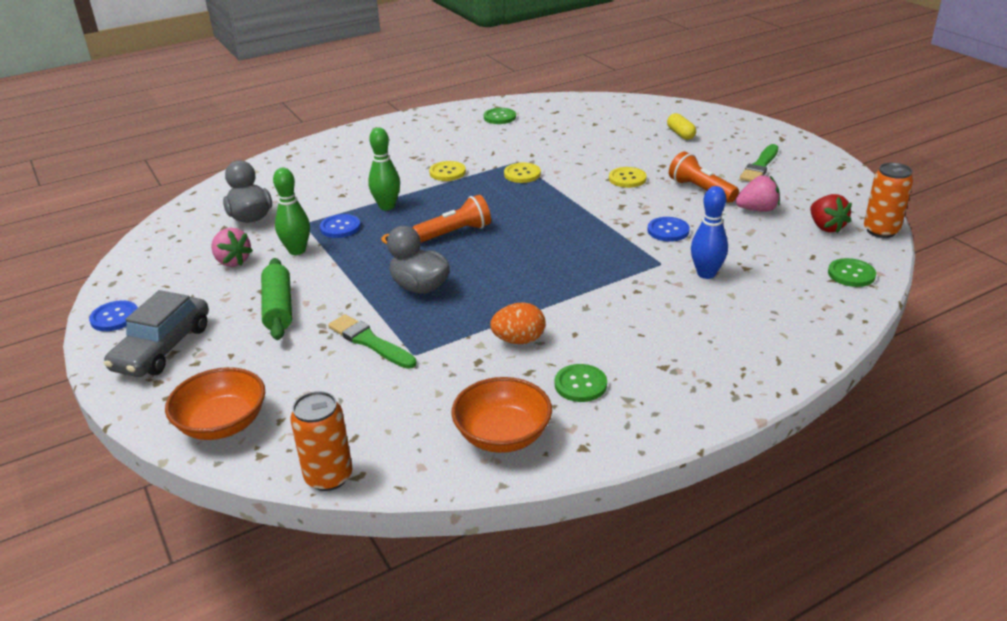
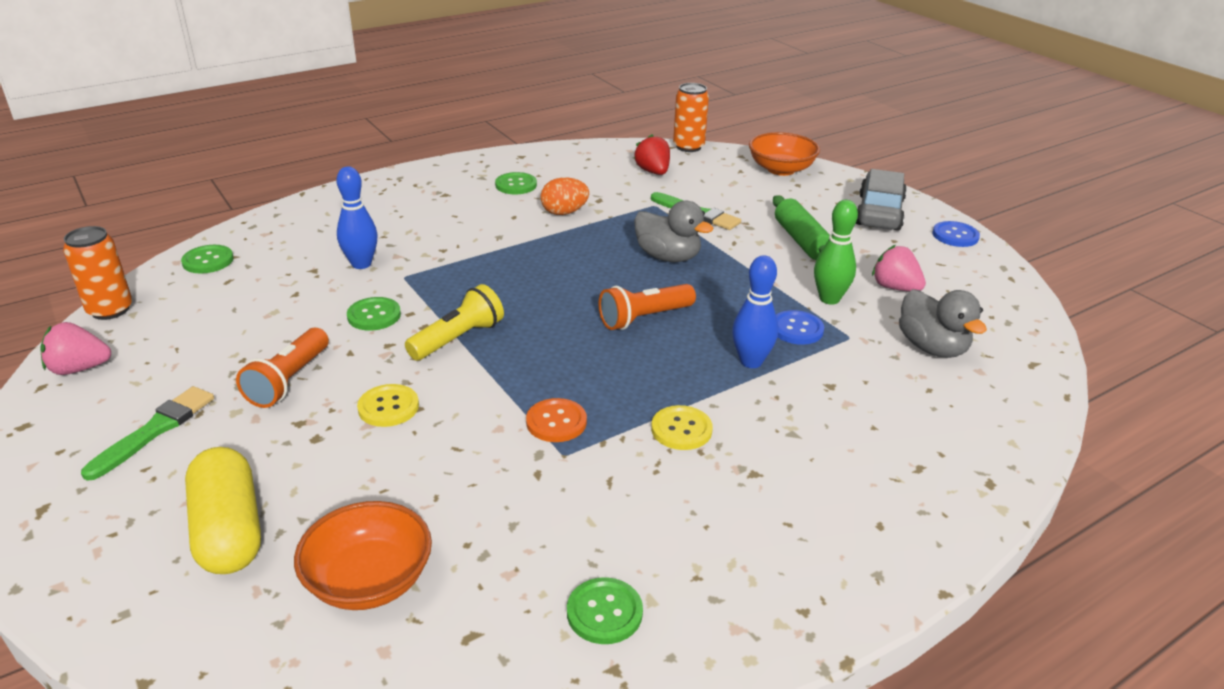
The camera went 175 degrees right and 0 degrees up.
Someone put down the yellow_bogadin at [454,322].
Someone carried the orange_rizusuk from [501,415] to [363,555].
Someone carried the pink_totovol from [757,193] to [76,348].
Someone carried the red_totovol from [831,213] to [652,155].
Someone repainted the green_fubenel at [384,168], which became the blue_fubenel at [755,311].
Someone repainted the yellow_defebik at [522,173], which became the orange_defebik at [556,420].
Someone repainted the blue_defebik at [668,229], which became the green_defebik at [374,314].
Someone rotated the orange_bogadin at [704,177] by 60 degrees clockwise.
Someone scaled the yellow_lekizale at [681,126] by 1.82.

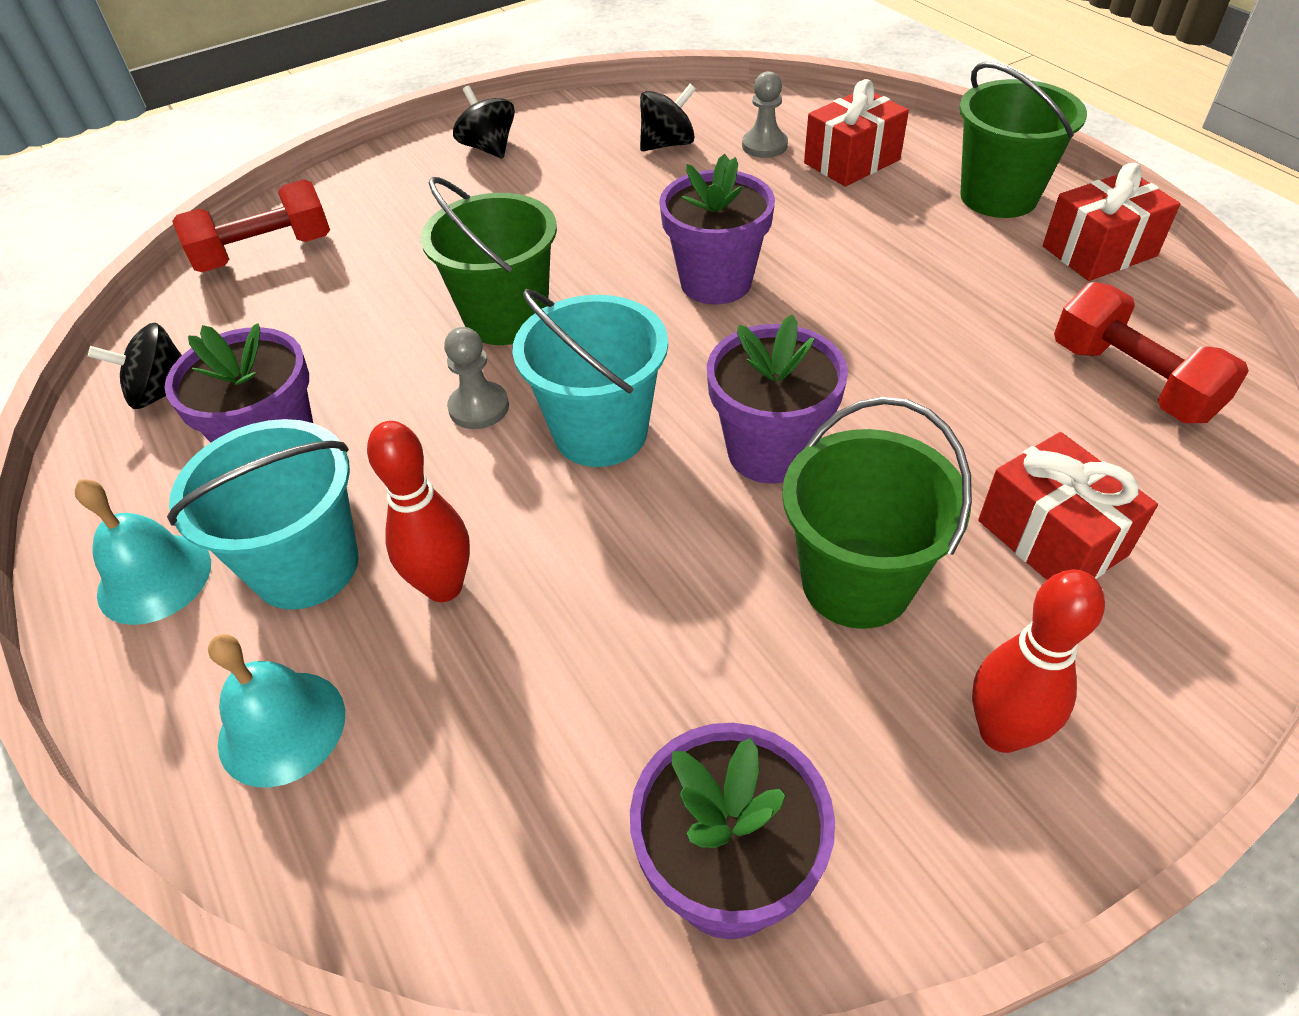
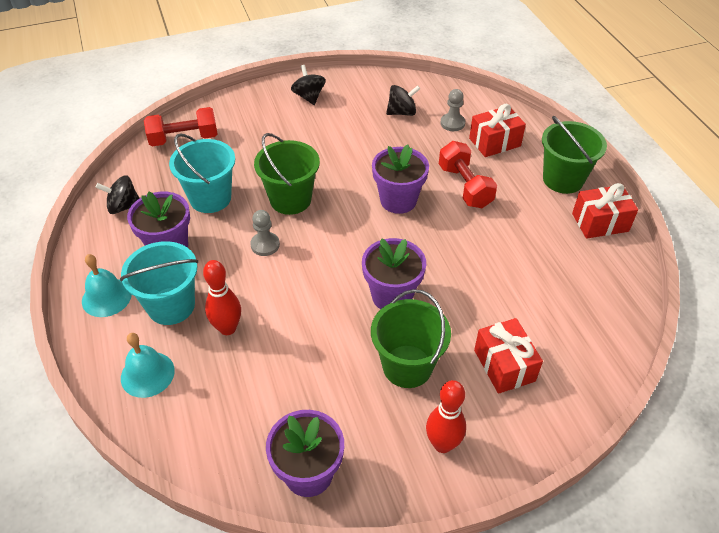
The camera went 10 degrees right and 0 degrees up.
Someone carried the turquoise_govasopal from [590,378] to [202,173].
Someone carried the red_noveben from [1151,352] to [468,174].

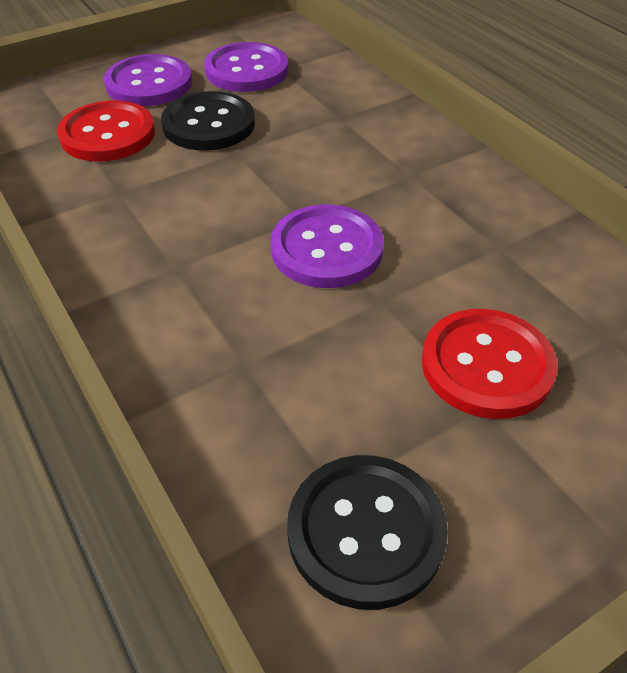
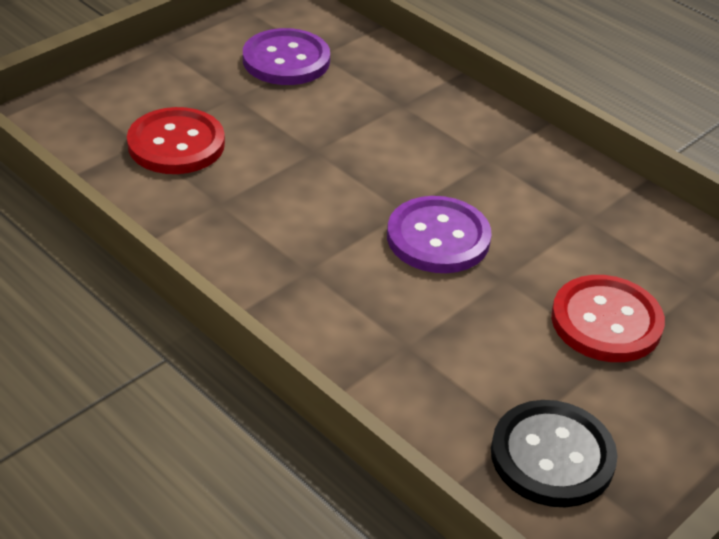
The camera went 15 degrees left and 5 degrees down.
Someone took away the purple_defebik at [148,80].
Someone took away the black_defebik at [208,121].

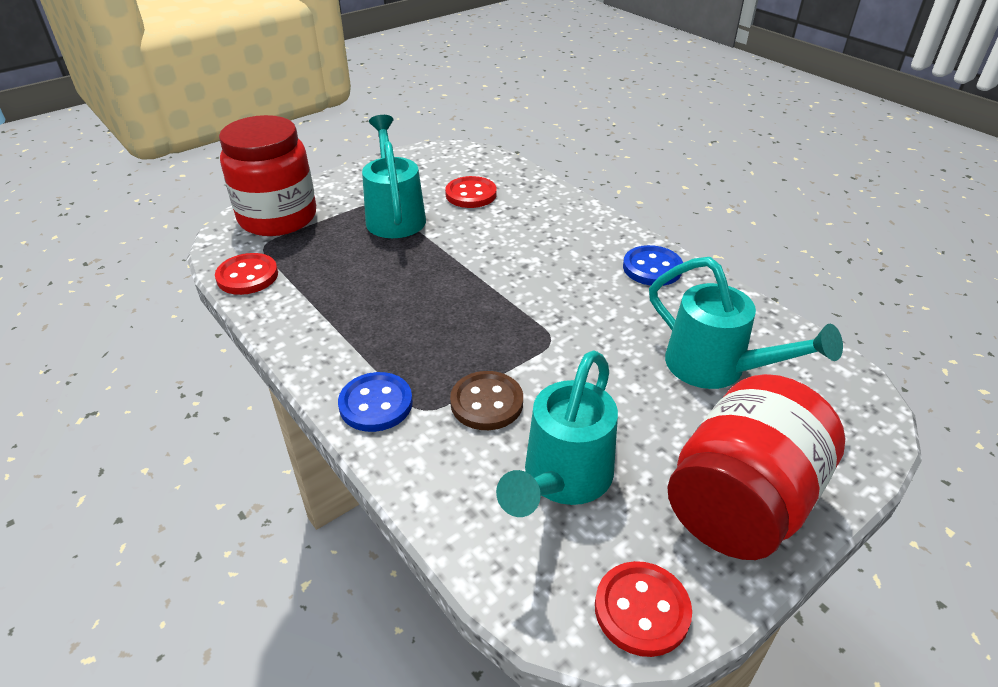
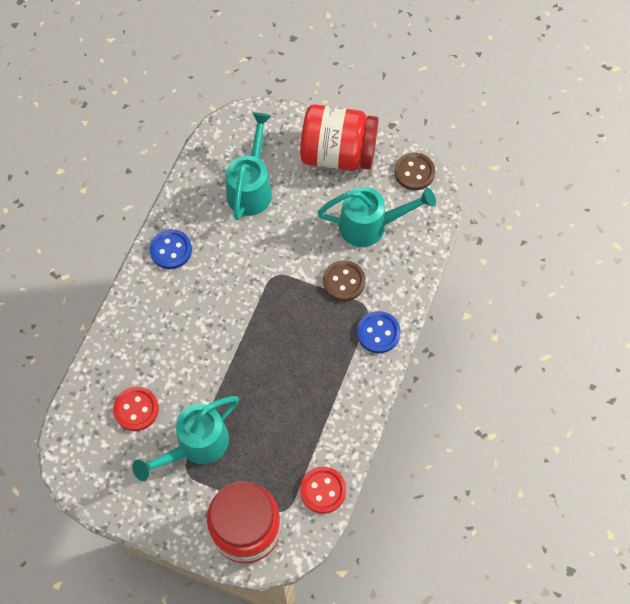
The camera went 120 degrees left and 25 degrees up.
Someone repainted the red_defebik at [643,609], which became the brown_defebik at [414,171].

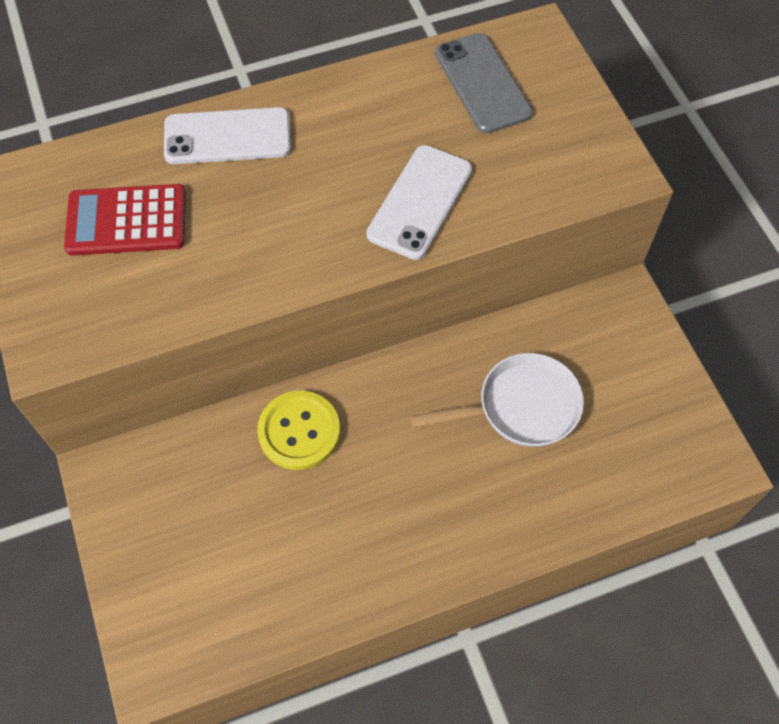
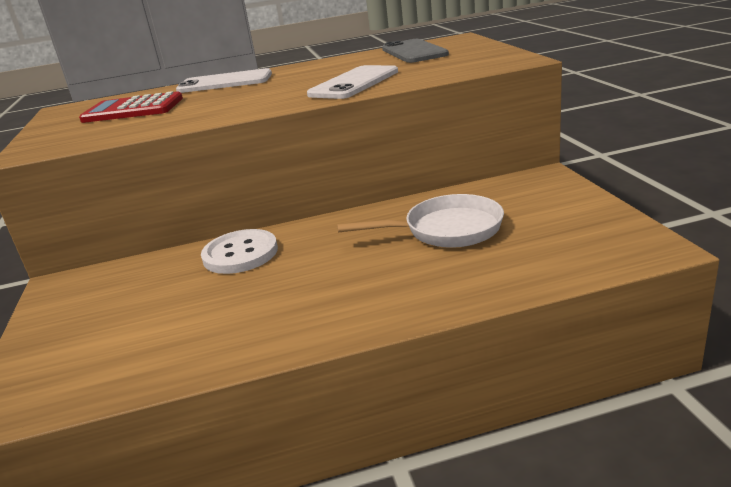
The camera went 10 degrees right and 35 degrees down.
Someone repainted the yellow_defebik at [298,430], which became the white_defebik at [239,251].

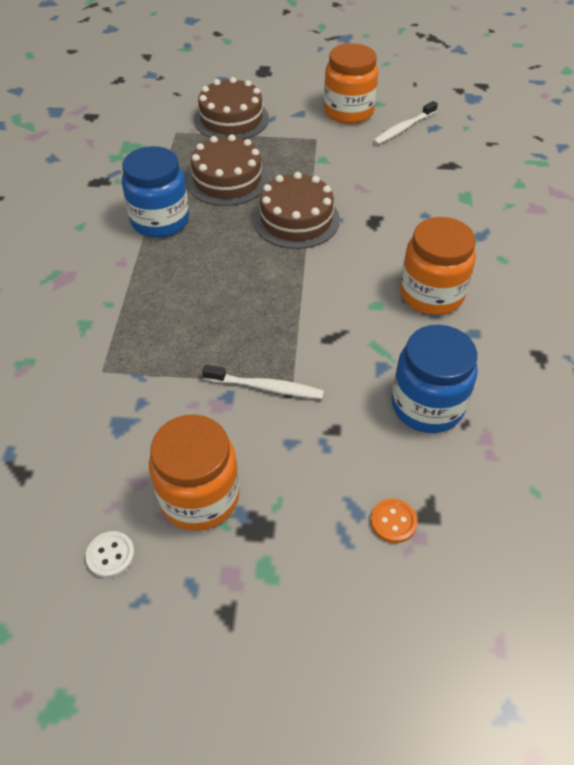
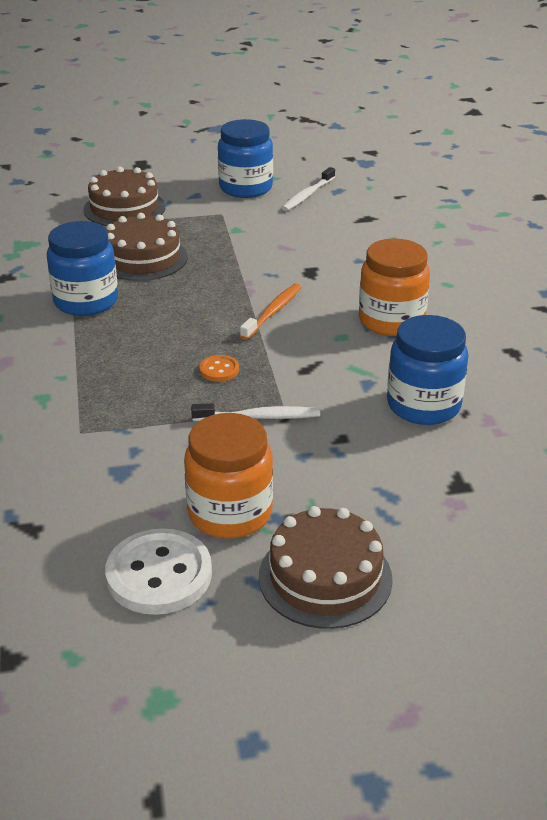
The camera went 15 degrees left and 15 degrees down.
Someone put down the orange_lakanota at [271,312].
Someone carried the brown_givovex from [296,210] to [326,567].
Someone carried the orange_defebik from [394,521] to [219,368].
Someone repainted the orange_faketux at [351,83], which became the blue_faketux at [245,158].
Someone scaled the white_defebik at [110,554] by 2.09.

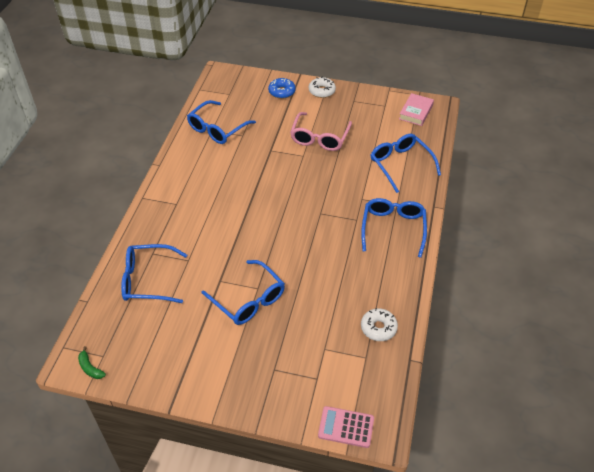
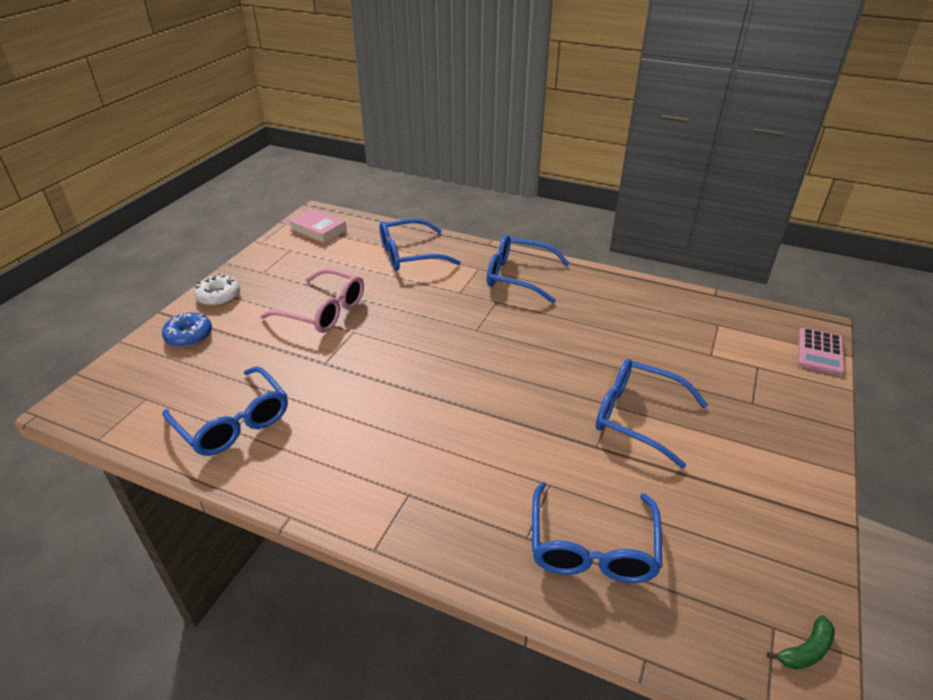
The camera went 80 degrees left and 10 degrees down.
Someone took away the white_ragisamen at [379,324].
Someone rotated the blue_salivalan at [243,292] by 120 degrees counterclockwise.

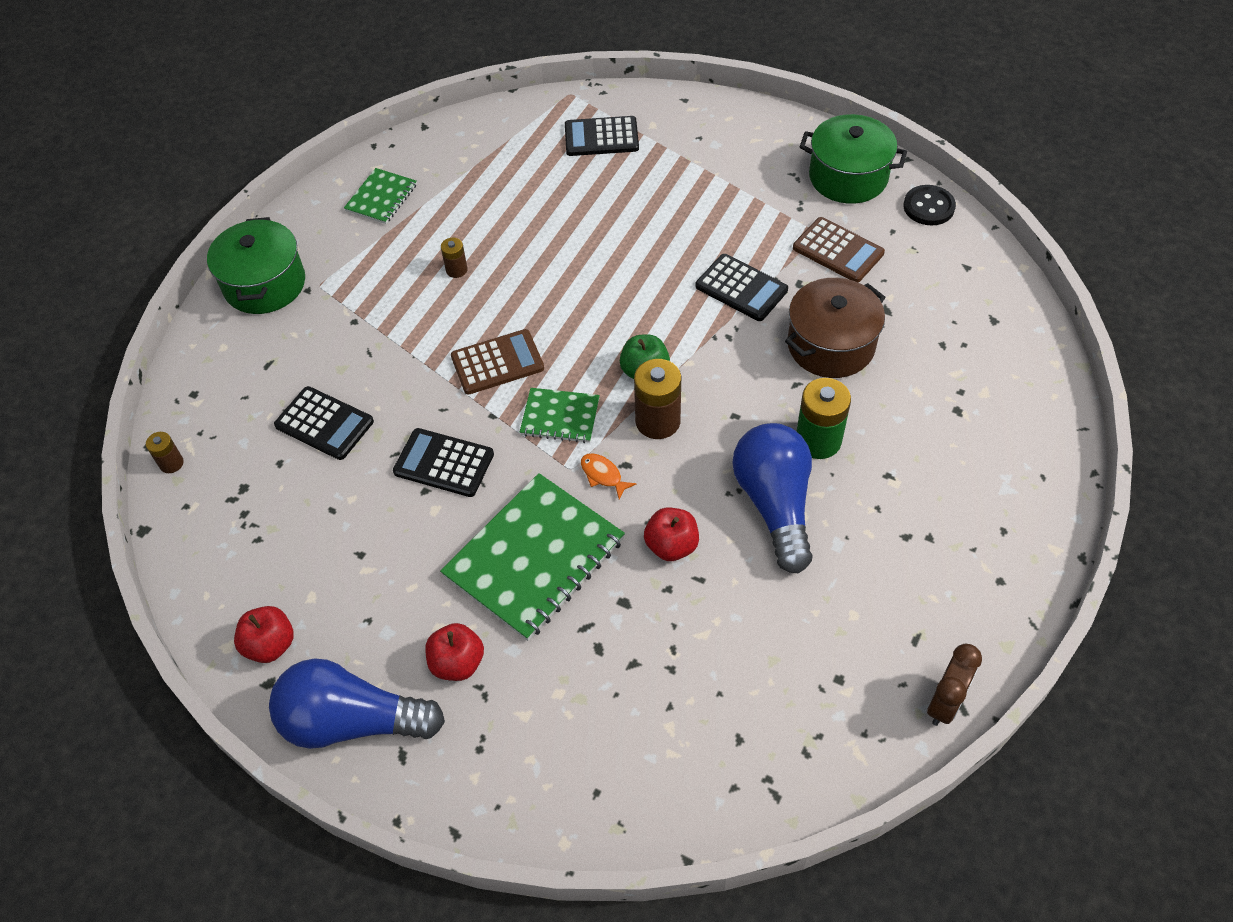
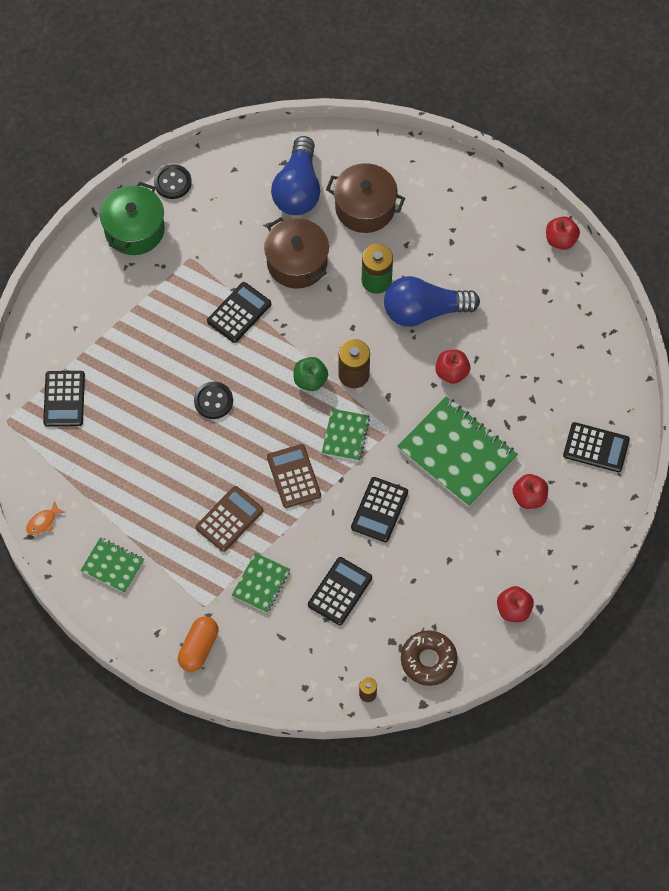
The camera went 90 degrees left and 10 degrees up.
Someone took away the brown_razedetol at [454,258].
Someone put down the black_defebik at [213,400].
Someone put down the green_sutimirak at [261,583].
Someone put down the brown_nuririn at [365,198].
Someone put down the brown_ragisamen at [429,658].
Someone put down the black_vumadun at [596,447].
Someone carried the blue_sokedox from [357,704] to [295,175].
Someone carried the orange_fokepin from [608,476] to [45,518].
Someone carried the brown_vumadun from [839,249] to [229,519].
Someone swapped the green_nuririn at [256,265] for the orange_lekizale at [198,644].
Someone swapped the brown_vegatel at [954,685] for the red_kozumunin at [563,233].

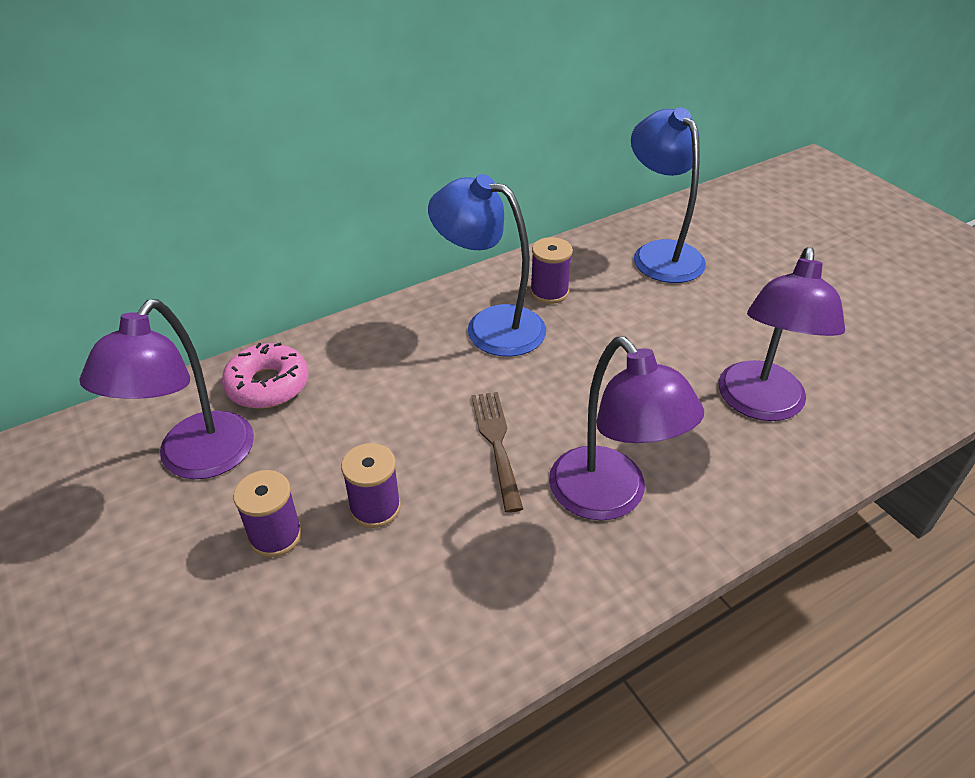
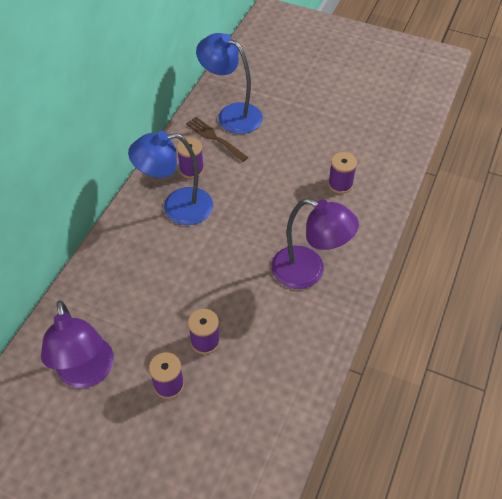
The camera went 35 degrees left and 10 degrees up.
Someone took away the pink_ragisamen at [265,375].
Someone carried the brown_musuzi from [497,452] to [217,139].
Someone swapped the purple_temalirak at [781,334] for the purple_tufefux at [342,173].

